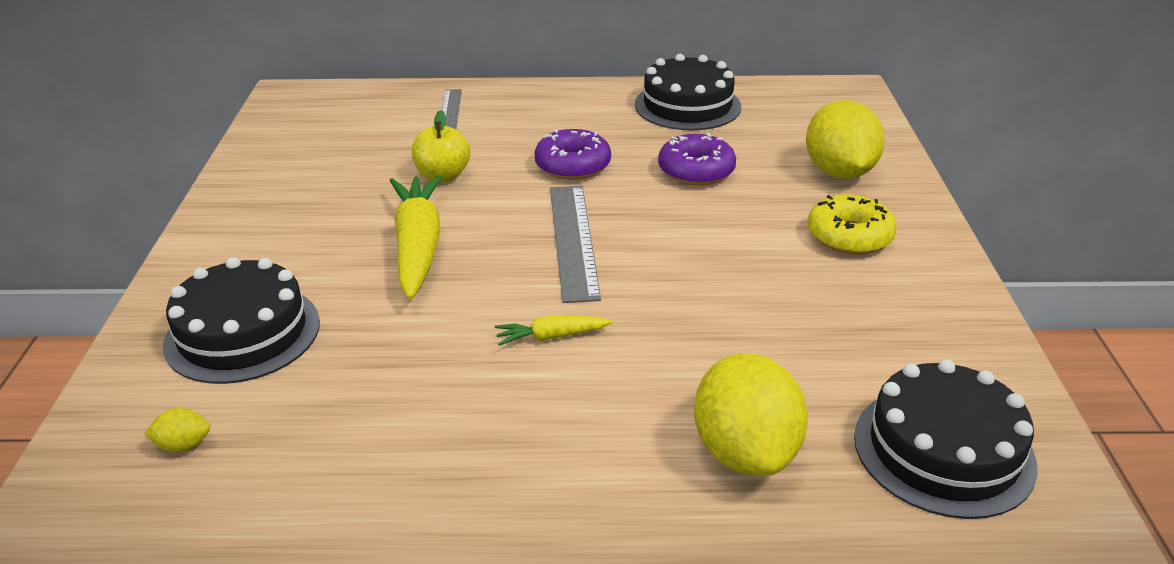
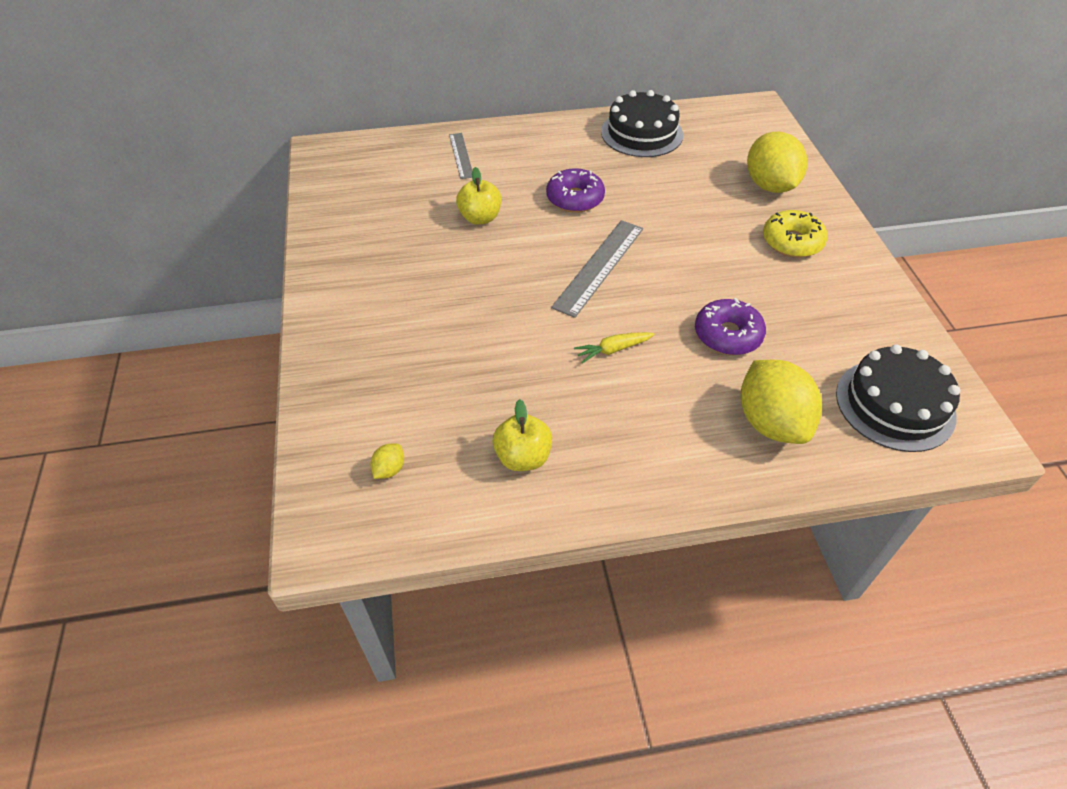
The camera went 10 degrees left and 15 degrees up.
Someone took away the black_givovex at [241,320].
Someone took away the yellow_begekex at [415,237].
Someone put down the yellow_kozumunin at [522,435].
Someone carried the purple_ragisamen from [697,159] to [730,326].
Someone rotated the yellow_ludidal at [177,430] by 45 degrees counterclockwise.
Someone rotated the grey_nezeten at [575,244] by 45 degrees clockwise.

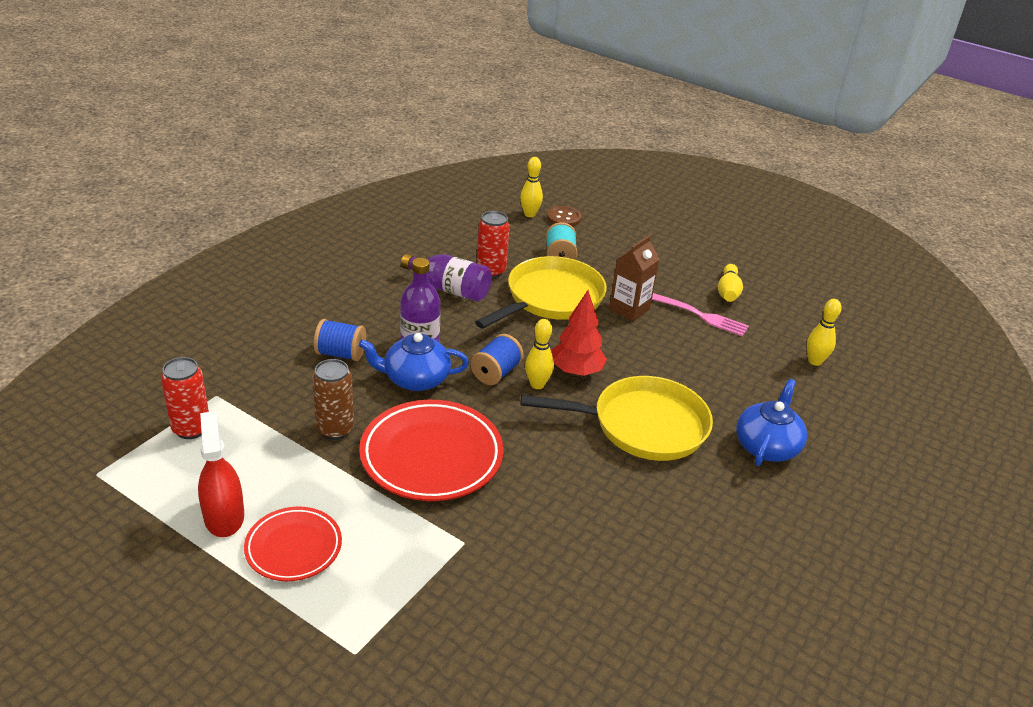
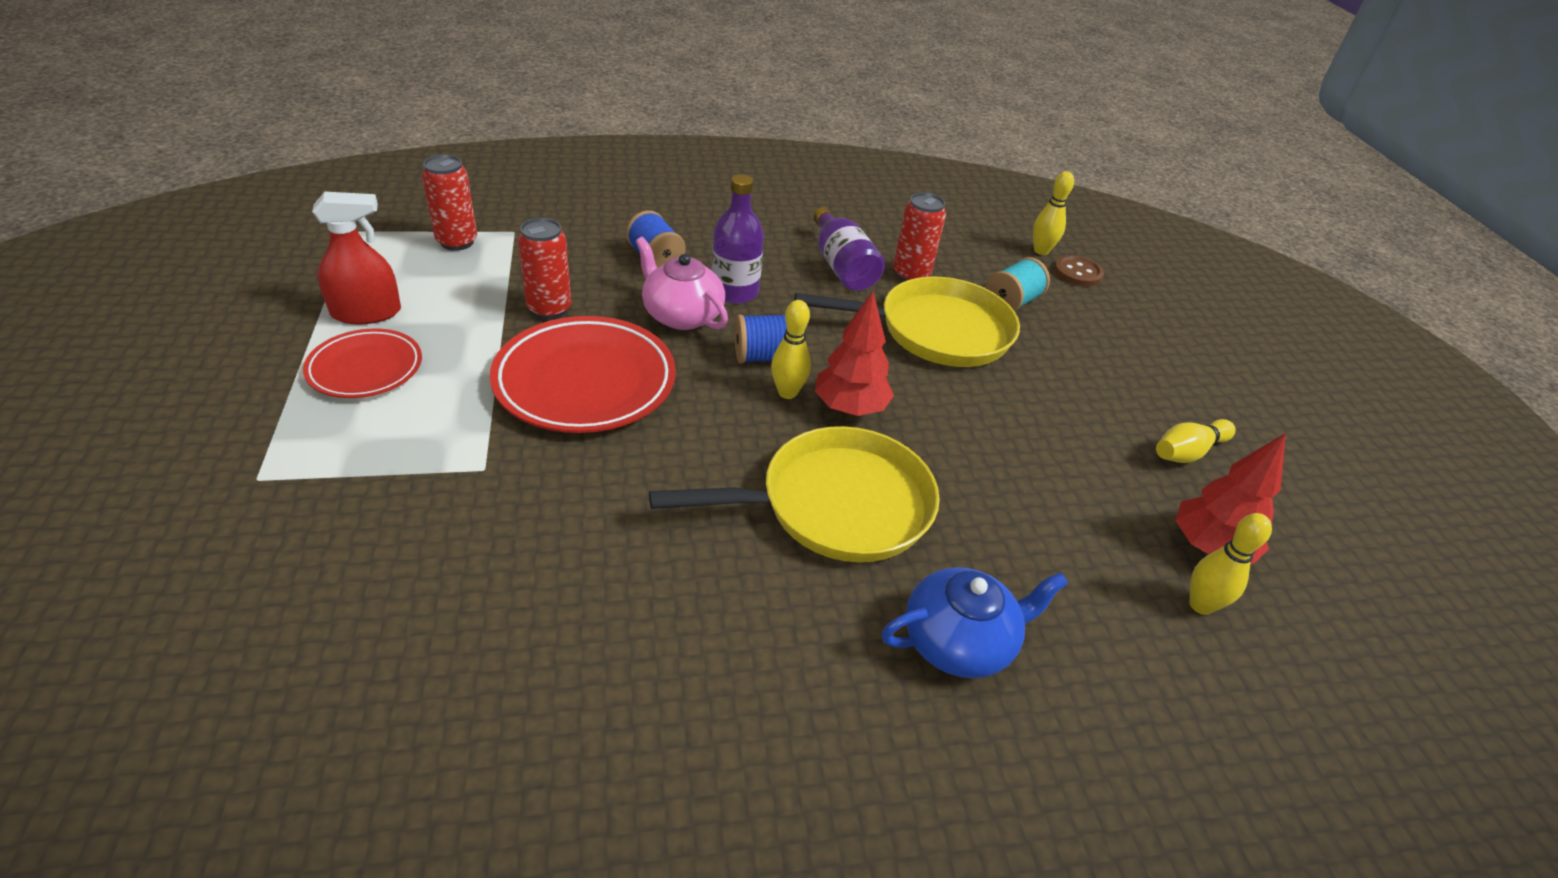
The camera went 45 degrees right and 5 degrees up.
Someone took away the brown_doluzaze at [634,278].
Someone took away the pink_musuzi at [700,314].
Someone put down the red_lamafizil at [1230,498].
Someone repainted the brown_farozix at [333,399], which became the red_farozix at [545,268].
Someone repainted the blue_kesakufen at [414,362], which became the pink_kesakufen at [682,283].
Someone rotated the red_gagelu at [221,474] by 45 degrees clockwise.
Someone rotated the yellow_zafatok at [617,418] by 60 degrees counterclockwise.

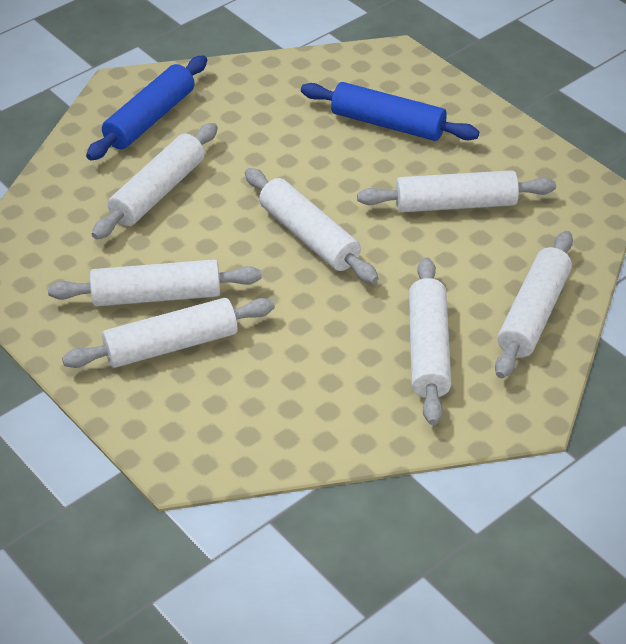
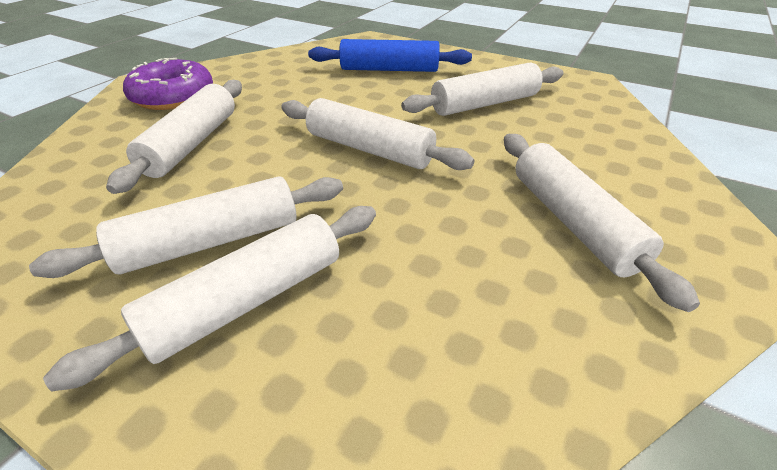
The camera went 20 degrees left and 5 degrees down.
Someone took away the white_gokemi at [534,304].
Someone swapped the blue_gokemi at [146,107] for the purple_ragisamen at [168,84].

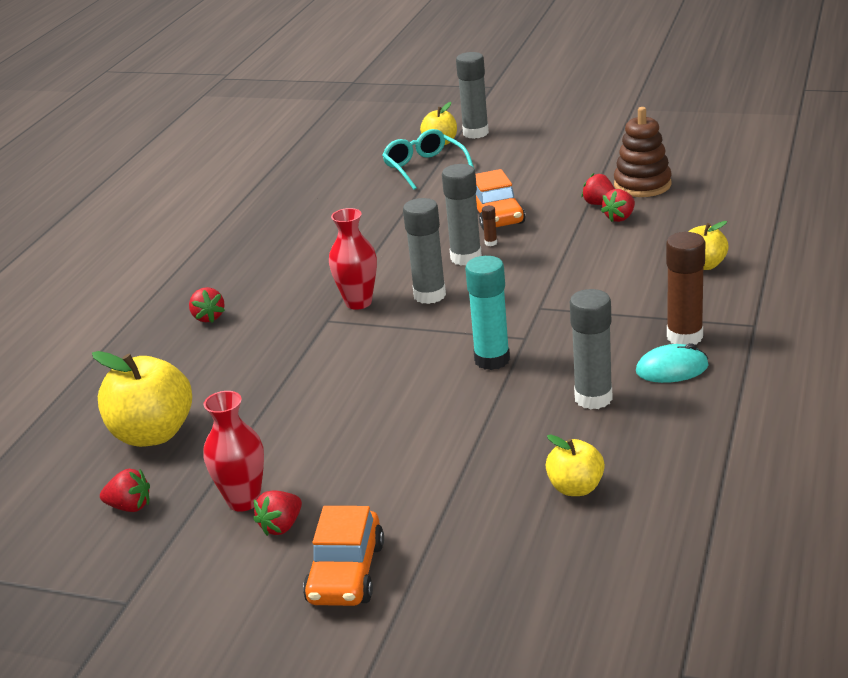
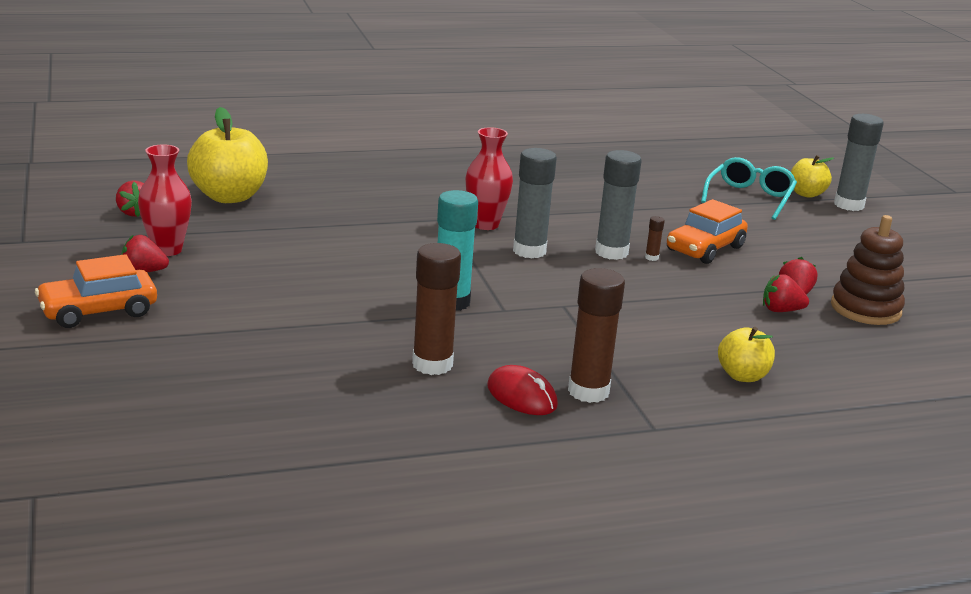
The camera went 50 degrees right and 5 degrees down.
Someone took away the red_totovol at [207,305].
Someone took away the yellow_kozumunin at [575,465].
Someone repainted the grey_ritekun at [591,349], which became the brown_ritekun at [436,309].
Someone repainted the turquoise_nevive at [672,363], which became the red_nevive at [522,390].

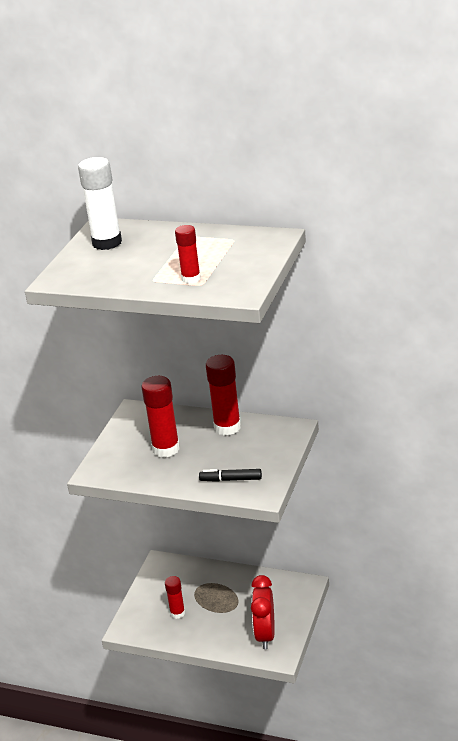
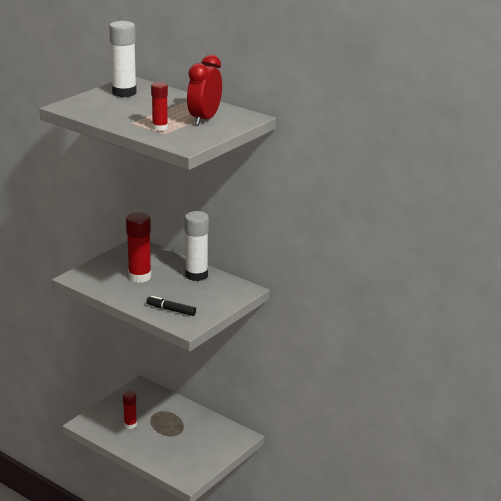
The camera went 15 degrees right and 5 degrees down.
Someone carried the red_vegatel from [263,612] to [204,90].
Someone repainted the red_ritekun at [223,395], which became the white_ritekun at [196,246].

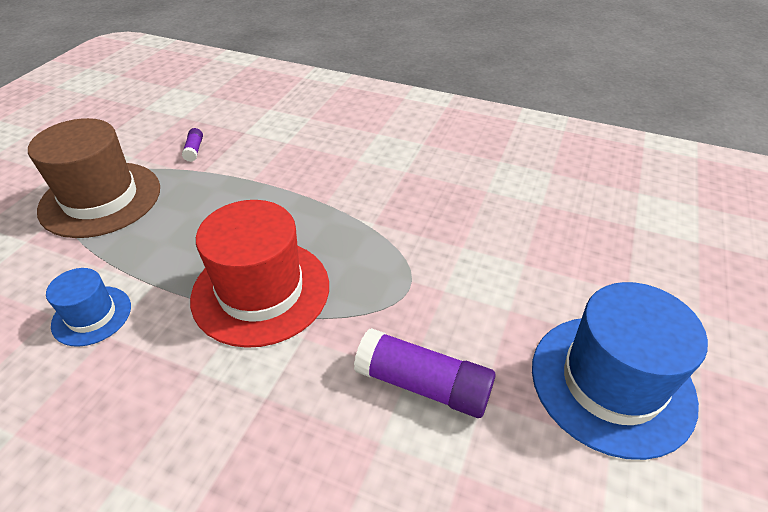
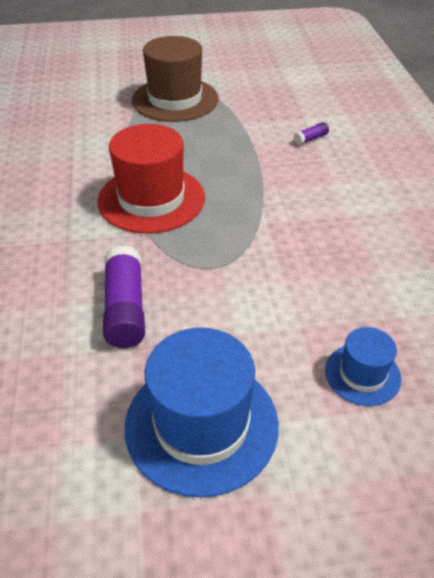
The camera went 60 degrees right and 0 degrees up.
Someone carried the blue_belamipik from [88,307] to [363,366].
Someone carried the purple_ritekun from [192,145] to [311,133].

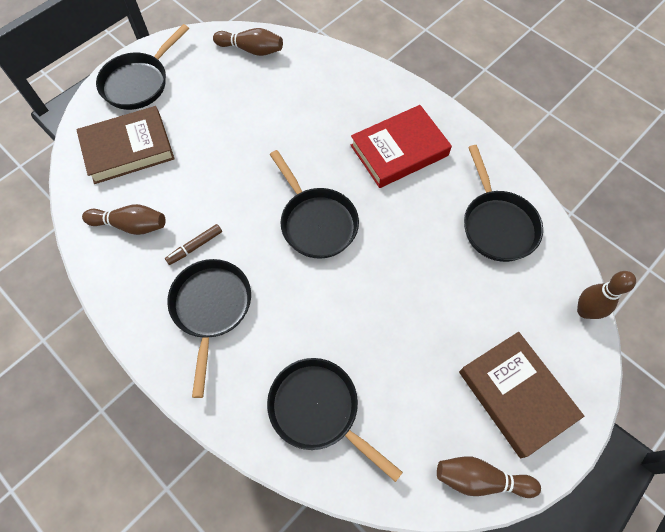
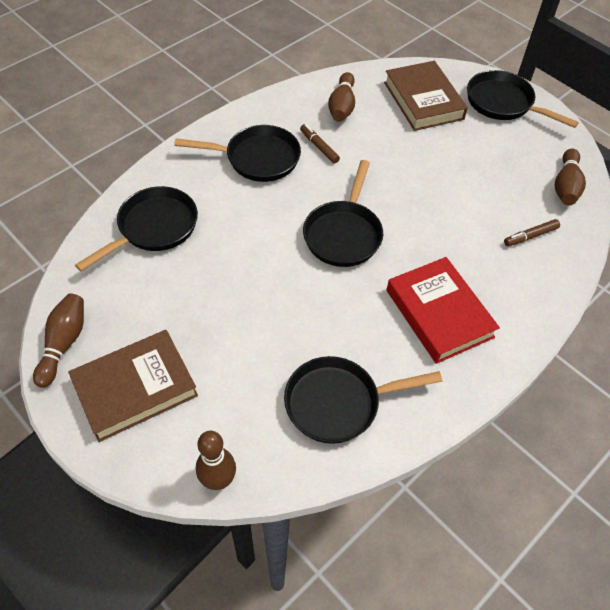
The camera went 90 degrees right and 10 degrees down.
Someone put down the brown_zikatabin at [532,232].
Someone rotated the black_zafatok at [314,204] by 45 degrees counterclockwise.

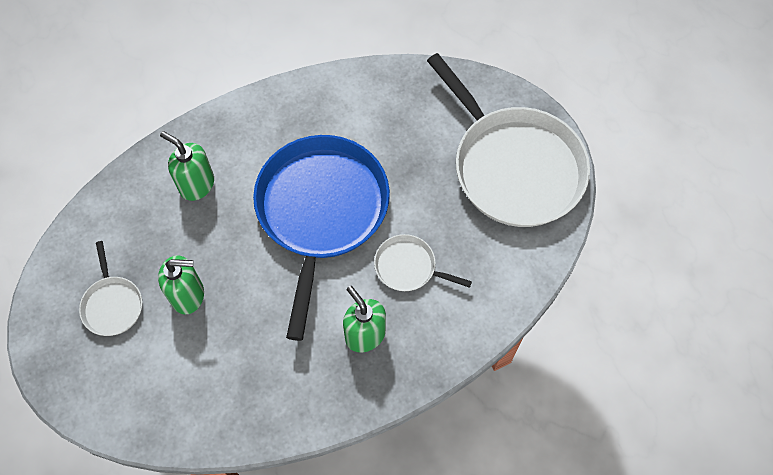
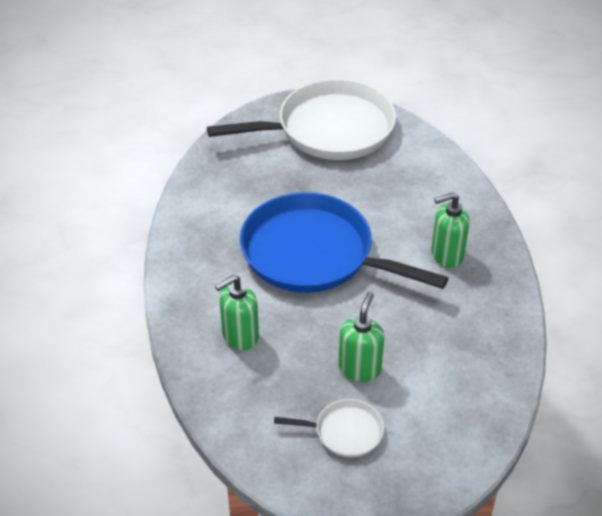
The camera went 70 degrees left and 20 degrees down.
Someone took away the white_zafatok at [423,262].

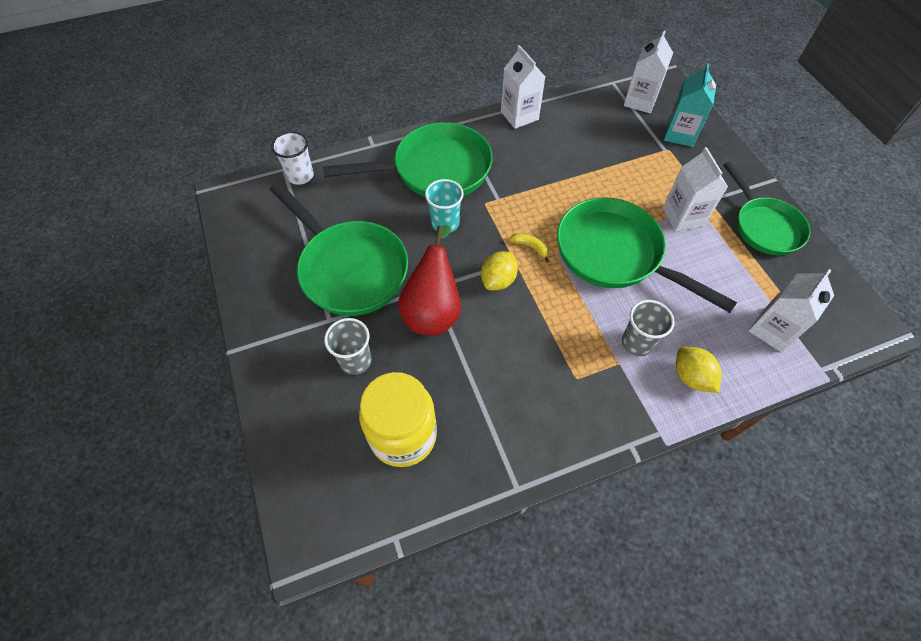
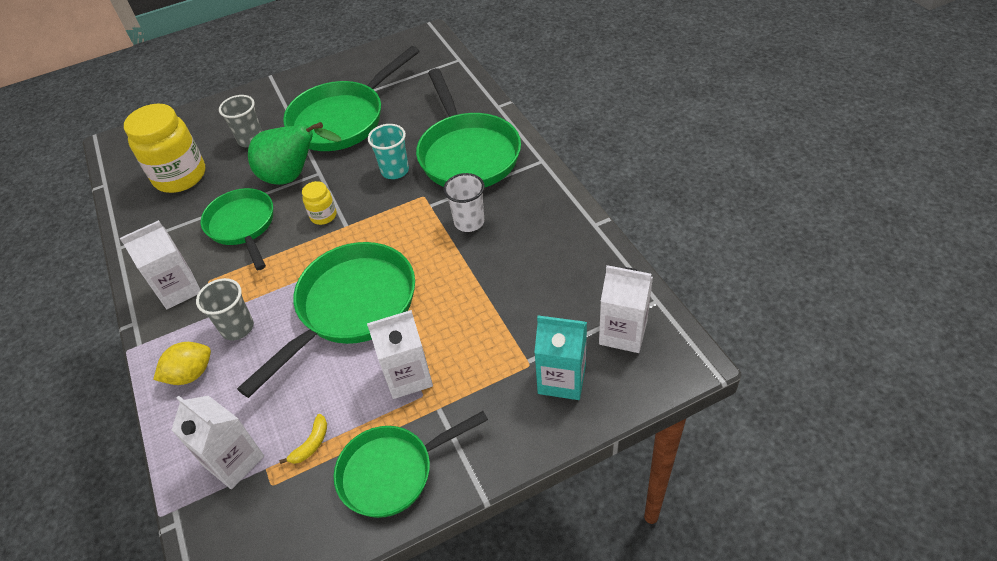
The camera went 90 degrees right and 10 degrees down.
Someone put down the green_zafatok at [237,229].
Someone carried the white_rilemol from [292,158] to [464,202].
Someone carried the white_doluzaze from [523,87] to [160,264].
Someone carried the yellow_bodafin from [529,248] to [303,439].
Someone swapped the yellow_ludidal at [499,271] for the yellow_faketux at [319,203].
Someone repainted the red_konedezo at [429,280], which became the green_konedezo at [295,153].

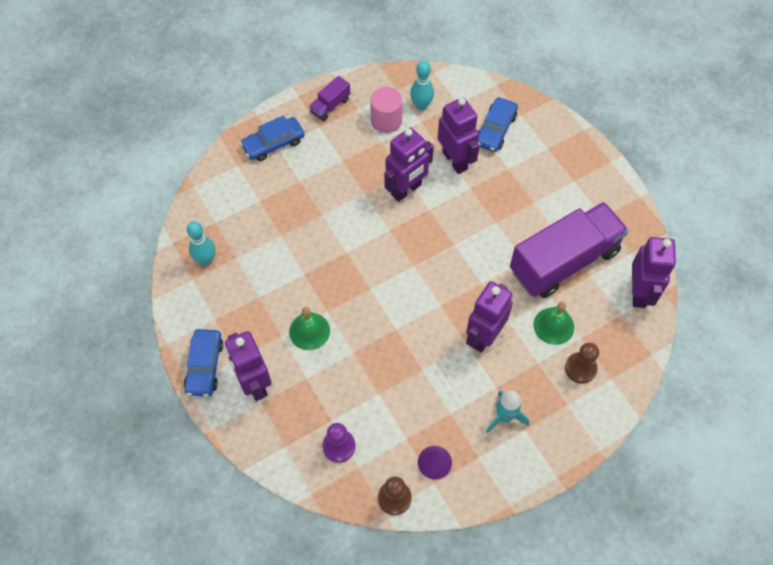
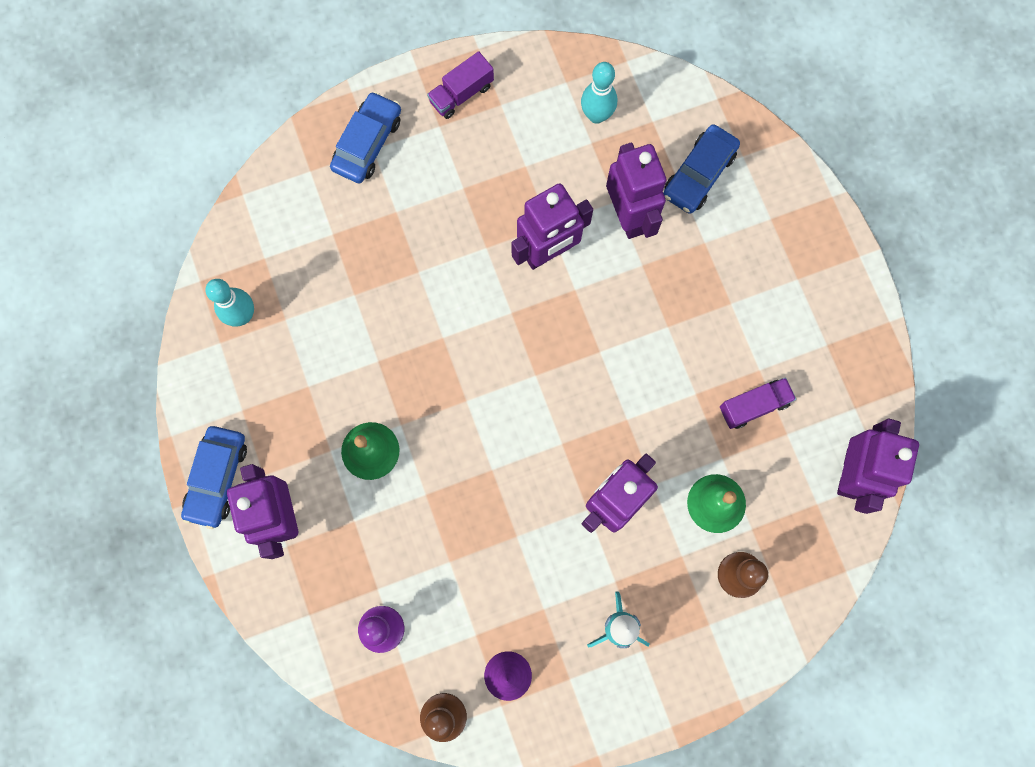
The camera went 10 degrees right and 15 degrees up.
Someone took away the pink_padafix at [386,110].
Someone rotated the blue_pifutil at [272,138] by 135 degrees clockwise.
Someone scaled the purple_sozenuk at [569,250] by 0.42.

